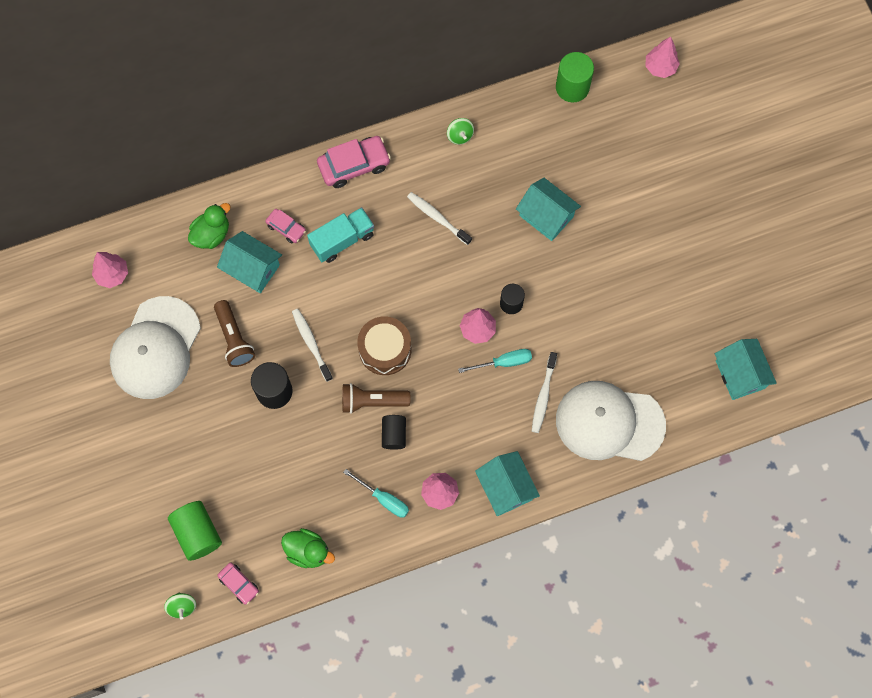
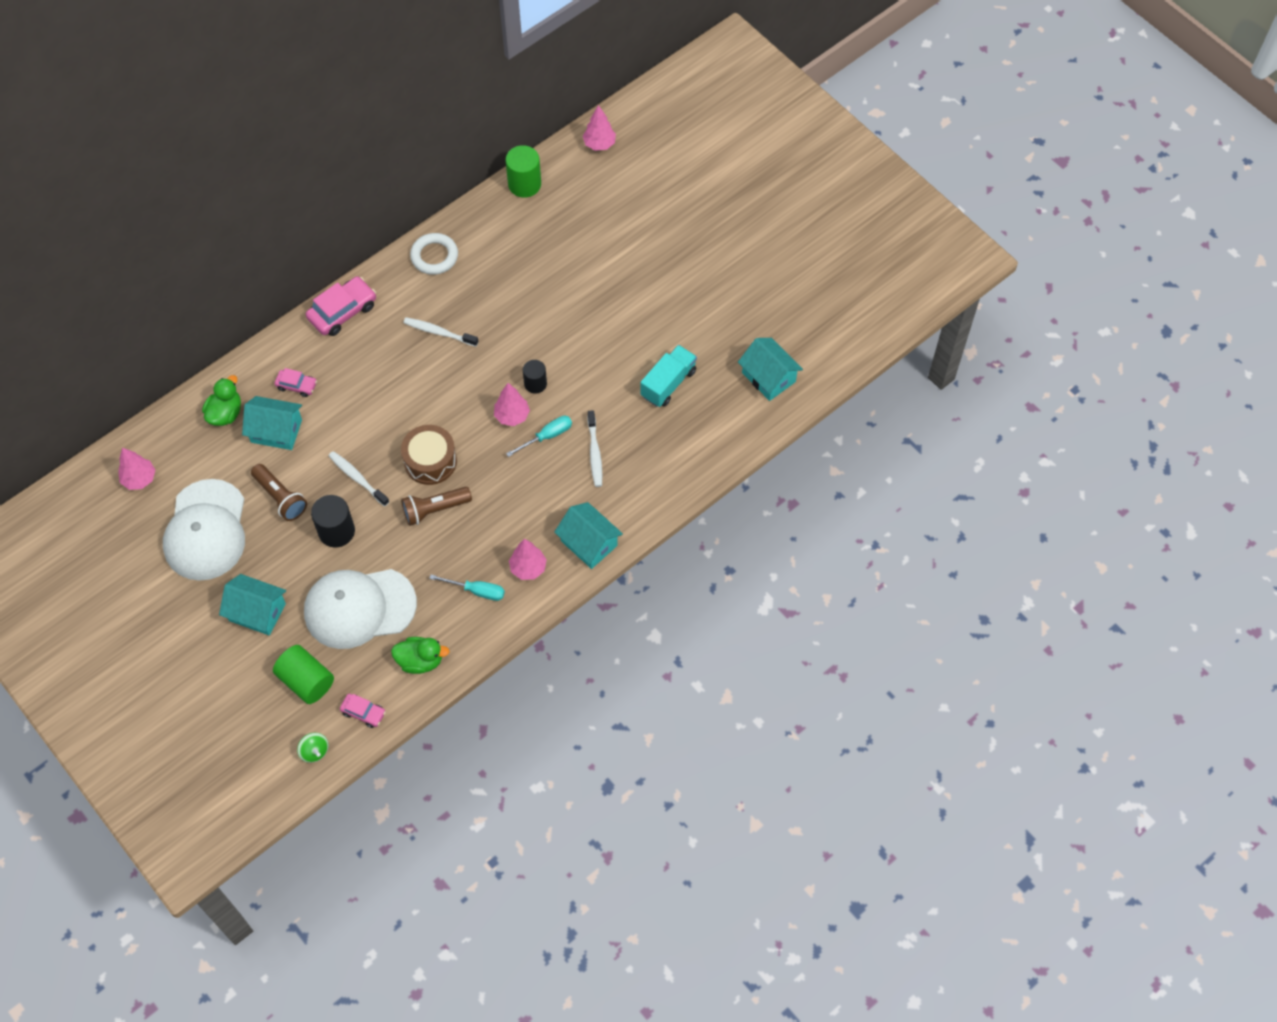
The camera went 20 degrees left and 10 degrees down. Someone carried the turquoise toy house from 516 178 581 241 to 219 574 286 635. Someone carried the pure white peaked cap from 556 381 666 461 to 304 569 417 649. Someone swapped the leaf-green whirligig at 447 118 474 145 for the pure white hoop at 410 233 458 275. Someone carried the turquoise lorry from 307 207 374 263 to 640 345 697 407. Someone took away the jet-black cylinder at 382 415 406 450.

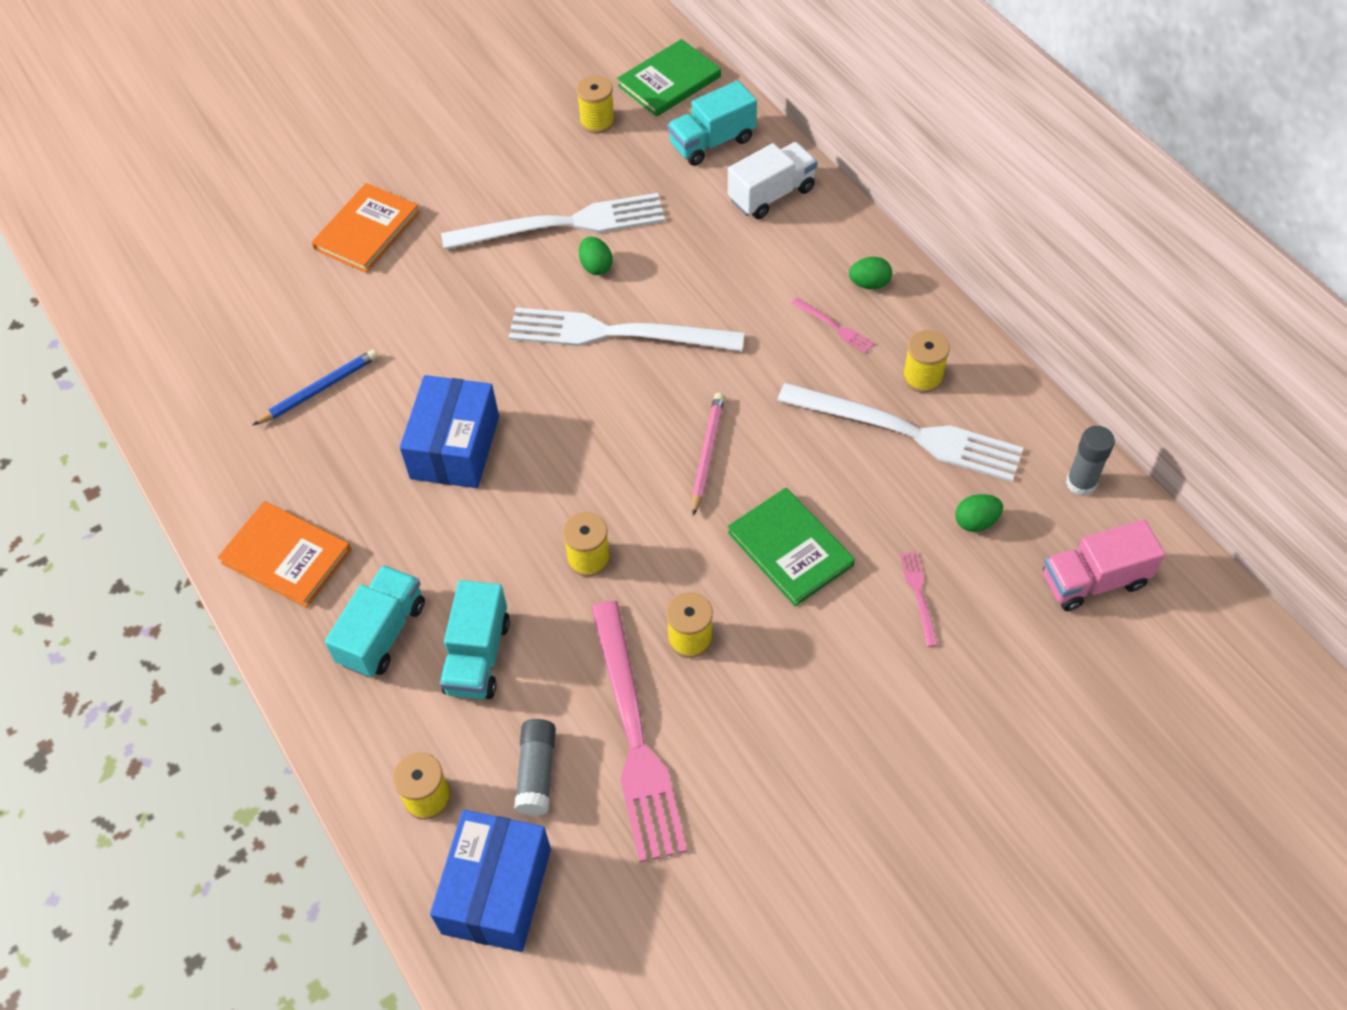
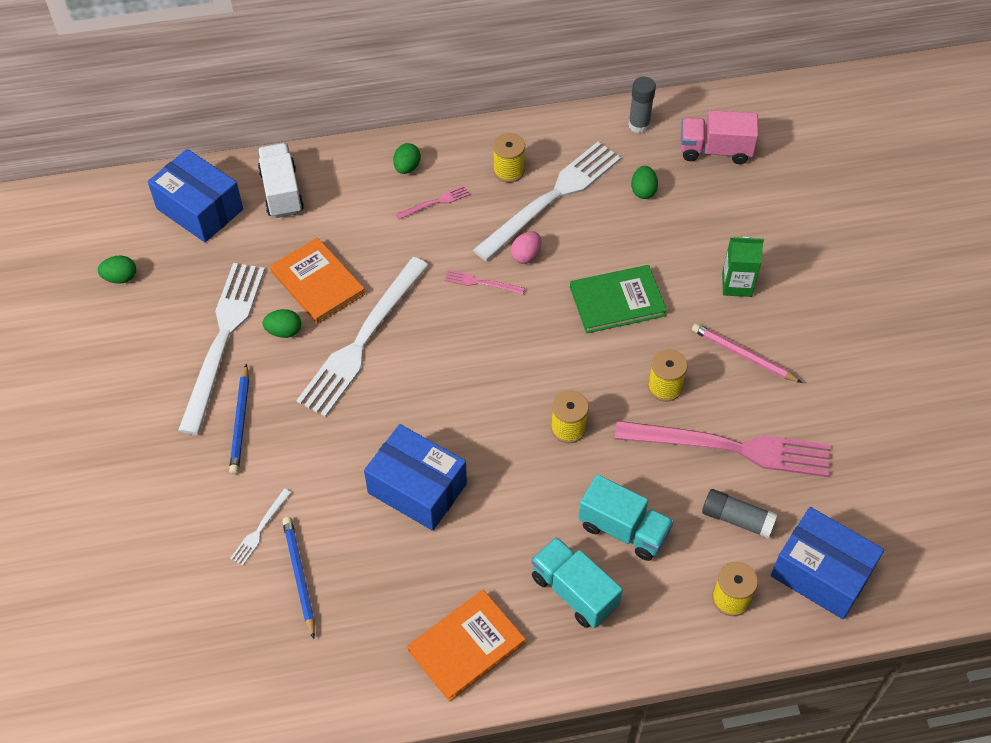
The camera went 70 degrees left and 0 degrees up. Someone swapped the golden reel of thread at 576 76 615 133 for the leaf-green egg shape at 98 256 136 284. Someone swapped the turquoise lorry at 668 81 757 166 for the royal blue box at 148 149 243 242. Someone put down the royal blue pencil at 229 364 249 474. Someone put down the pure white fork at 230 489 292 566. Someone carried the bright orange book from 312 183 420 273 to 270 237 365 324. Someone carried the rosy fork from 899 551 938 647 to 444 270 525 294. Someone put down the rosy egg shape at 511 231 541 264. Someone rotated the rosy lorry at 1043 520 1165 611 by 90 degrees clockwise. Someone carried the rosy pencil from 692 393 725 516 to 692 323 802 383. Someone put down the leaf-green milk carton at 722 236 764 297. Someone took away the leaf-green book at 617 39 721 117.

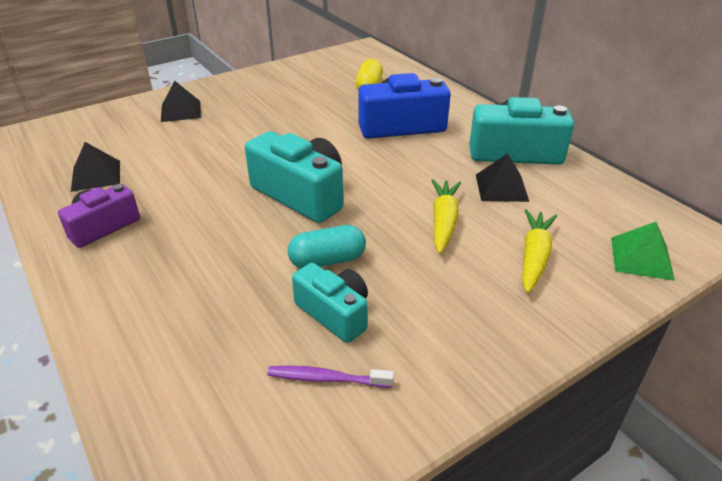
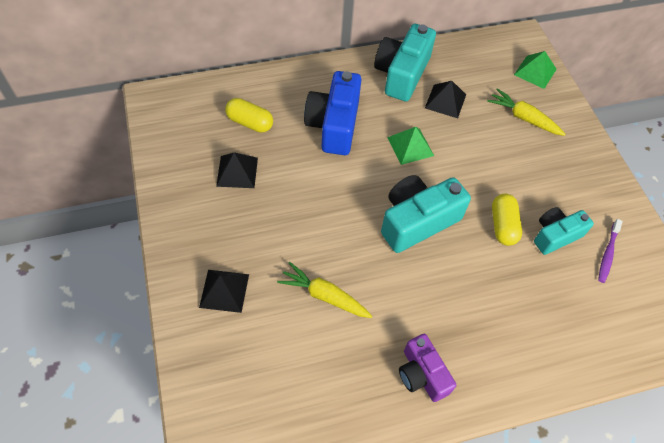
The camera went 75 degrees left and 20 degrees up. Someone carried the jet-black solid pyramid from 71 142 120 192 to 216 152 258 188. Someone carried the golden toy carrot from 431 179 461 254 to 277 262 372 318. Someone put down the leaf-green solid pyramid at 387 127 434 165. Someone repainted the turquoise capsule at 288 225 366 268, which became the golden capsule at 492 194 522 246.

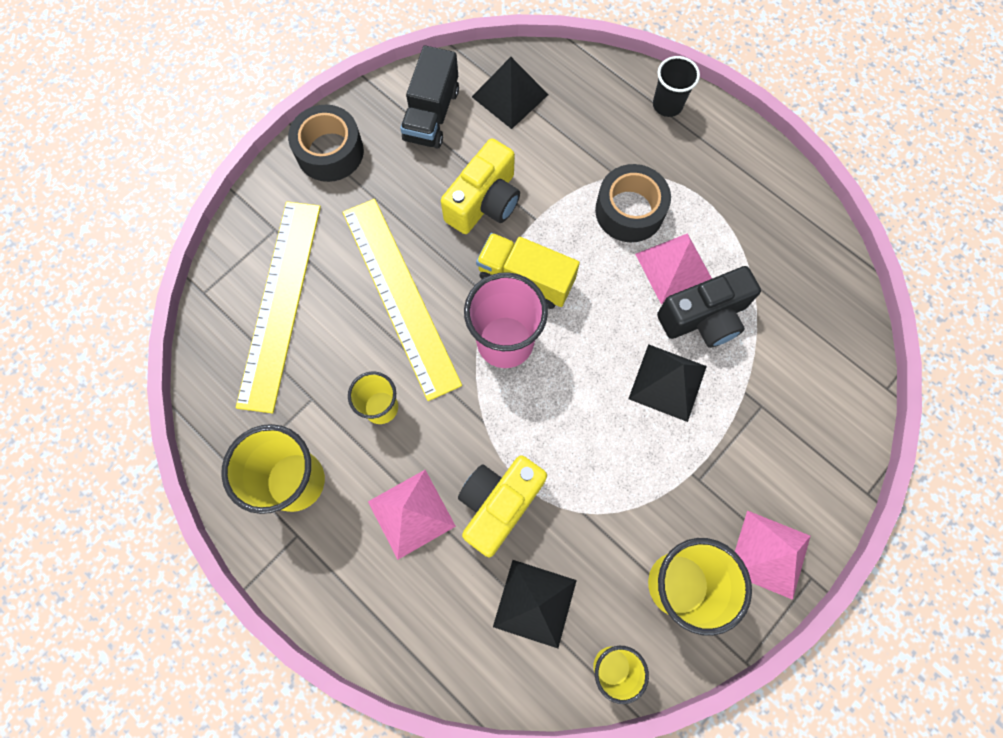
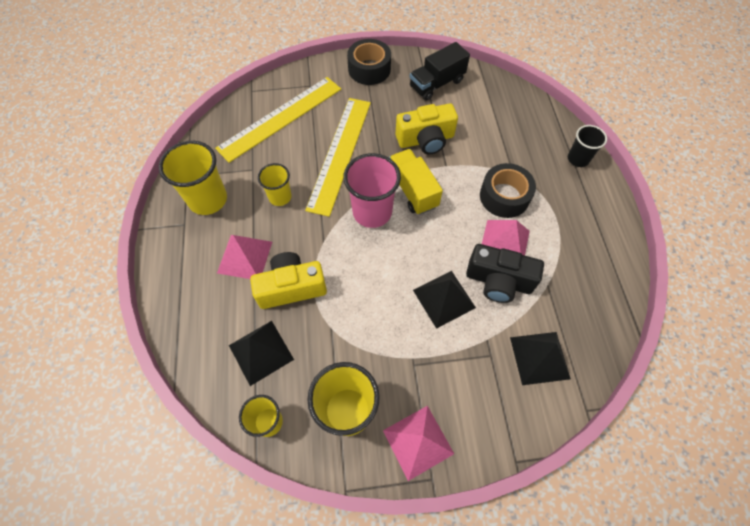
The camera went 40 degrees right and 10 degrees down. Someone carried the jet-black solid pyramid from 472 57 549 129 to 510 332 571 385.

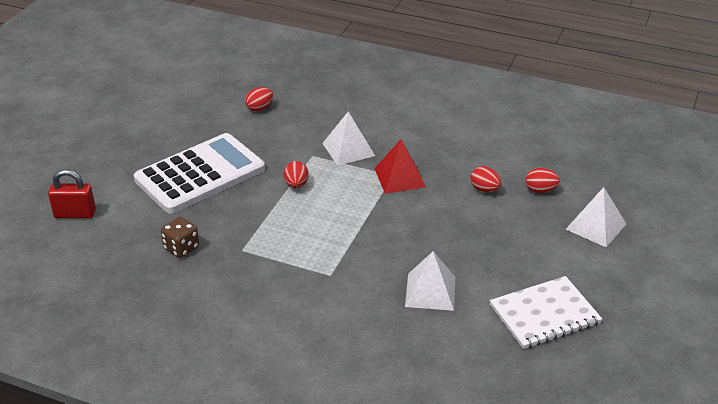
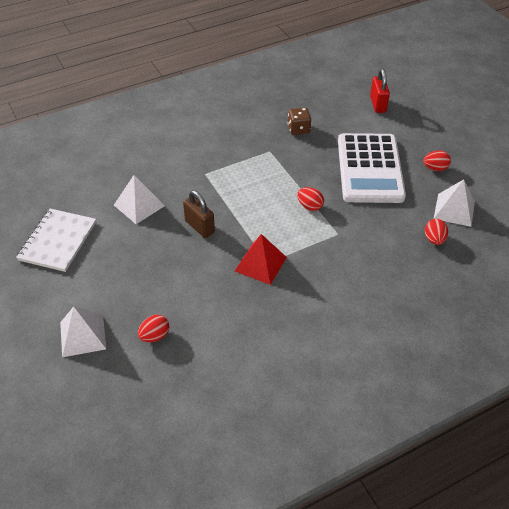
The camera went 130 degrees right and 10 degrees up. Someone put down the dark brown padlock at 183 190 215 238. Someone rotated the crimson padlock at 48 169 96 218 by 45 degrees counterclockwise. Someone carried the crimson egg shape from 470 166 501 192 to 423 151 451 171. Someone carried the pure white solid pyramid from 322 112 375 166 to 434 179 475 227.

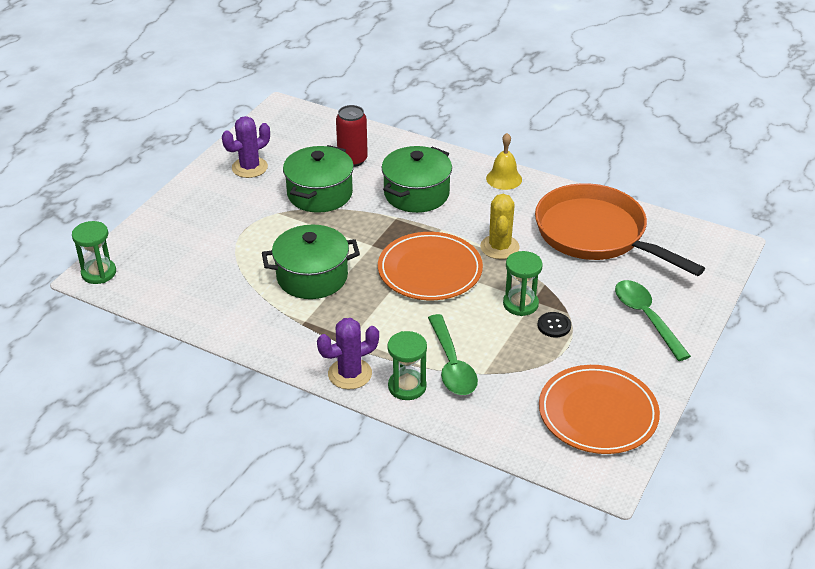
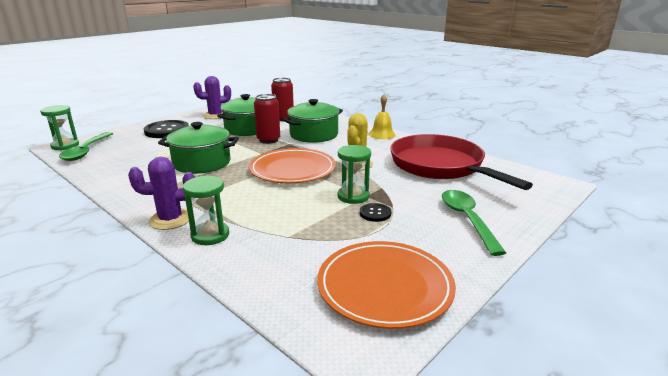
The camera went 15 degrees right and 15 degrees down. Someone carried the leaf-green tablespoon from 428 314 478 395 to 59 132 113 161. Someone put down the jet-black shirt button at 144 120 189 138. Someone put down the crimson soda can at 254 94 280 144. Someone repainted the bright orange frying pan at 535 183 705 276, which became the crimson frying pan at 390 134 533 190.

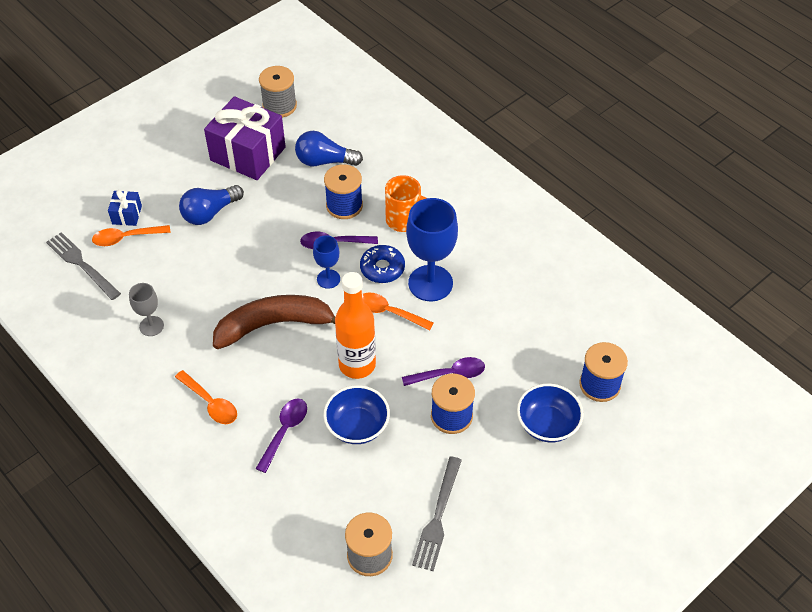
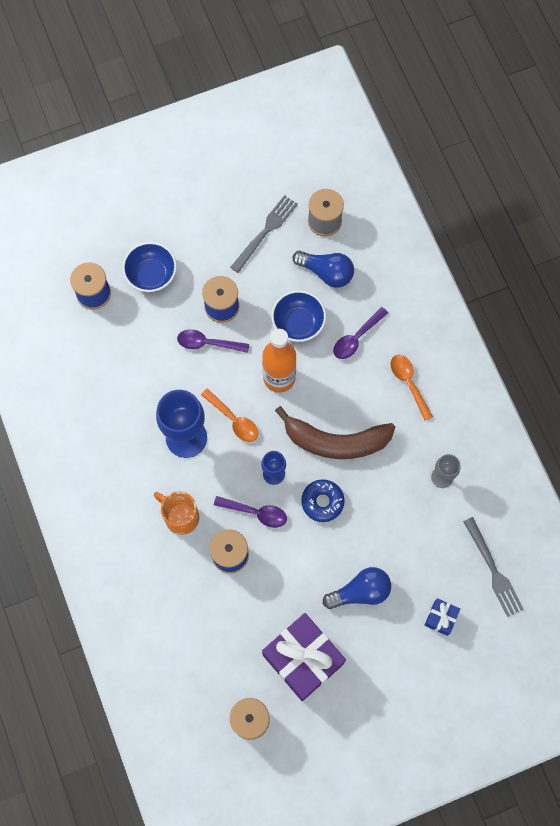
The camera went 160 degrees left and 20 degrees up. Someone carried the royal blue light bulb from 295 131 363 166 to 292 251 354 288. Someone carried the royal blue donut from 360 245 405 283 to 301 479 345 522. Someone took away the bright orange tablespoon at 92 225 171 246.

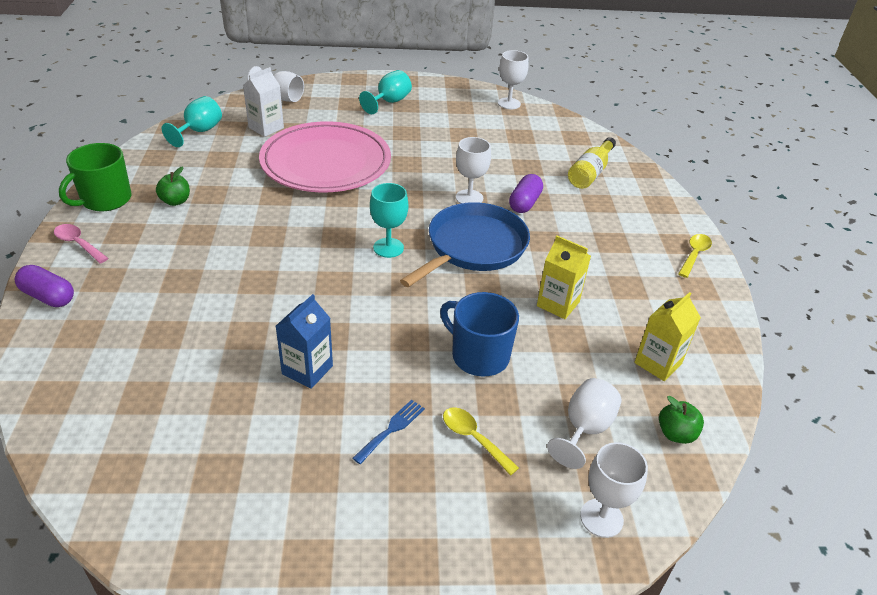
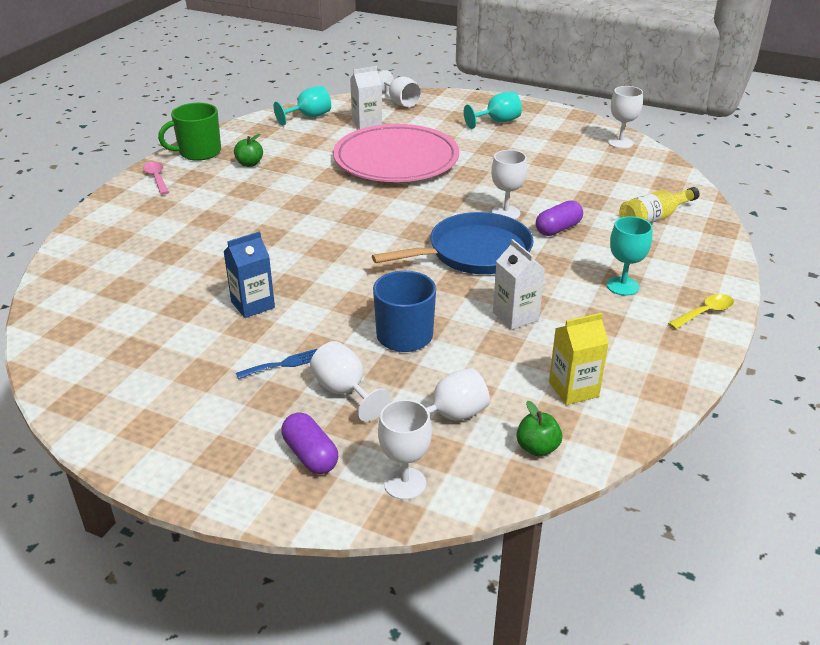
The camera went 30 degrees right and 5 degrees down. Someone carried the violet capsule from 15 265 74 307 to 281 412 338 474. Someone swapped the golden tablespoon at 443 407 519 475 for the pure white chalice at 310 341 391 422. Someone repainted the golden milk carton at 537 235 591 319, which became the pure white milk carton at 493 239 545 330. Someone carried the turquoise chalice from 370 183 408 258 to 607 216 652 296.

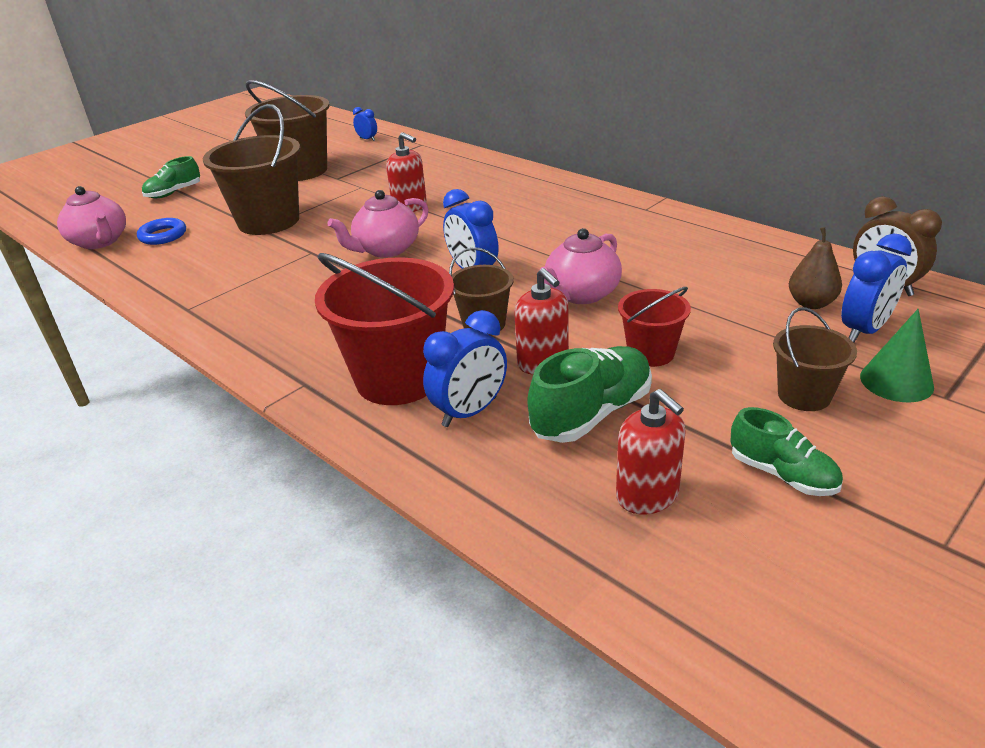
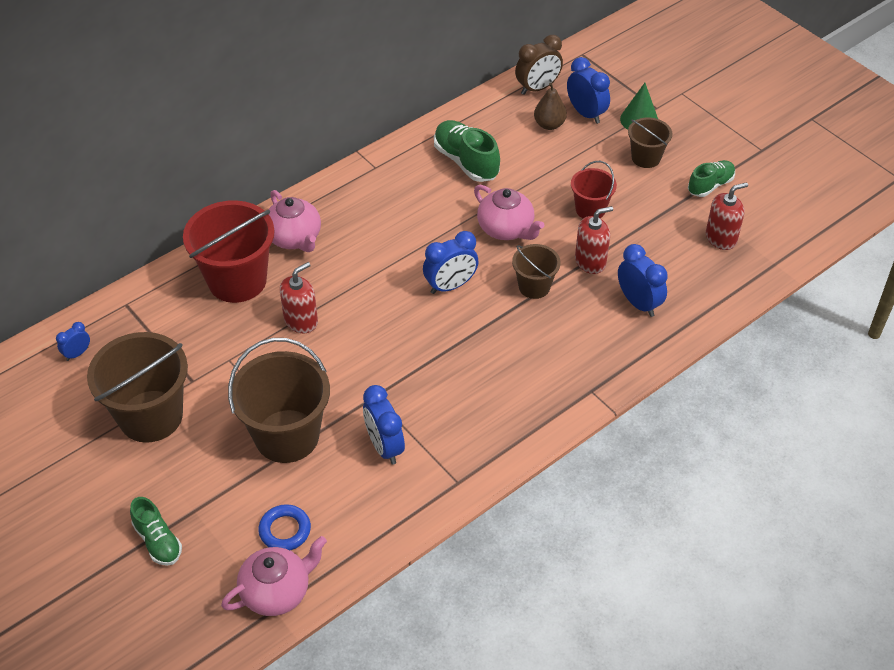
The camera went 85 degrees left and 15 degrees up. Someone carried the crimson bucket from 315 253 454 405 to 183 200 275 303. Someone carried the rosy china teapot from 327 190 429 258 to 268 190 321 252. Someone put down the royal blue bedside clock at 363 385 405 465. Someone carried the leaf-green shoe from 528 346 652 443 to 434 120 500 182.

